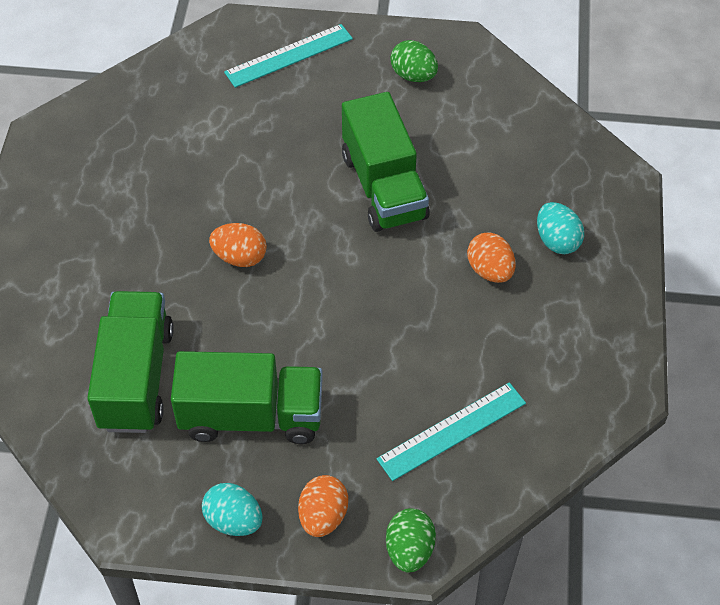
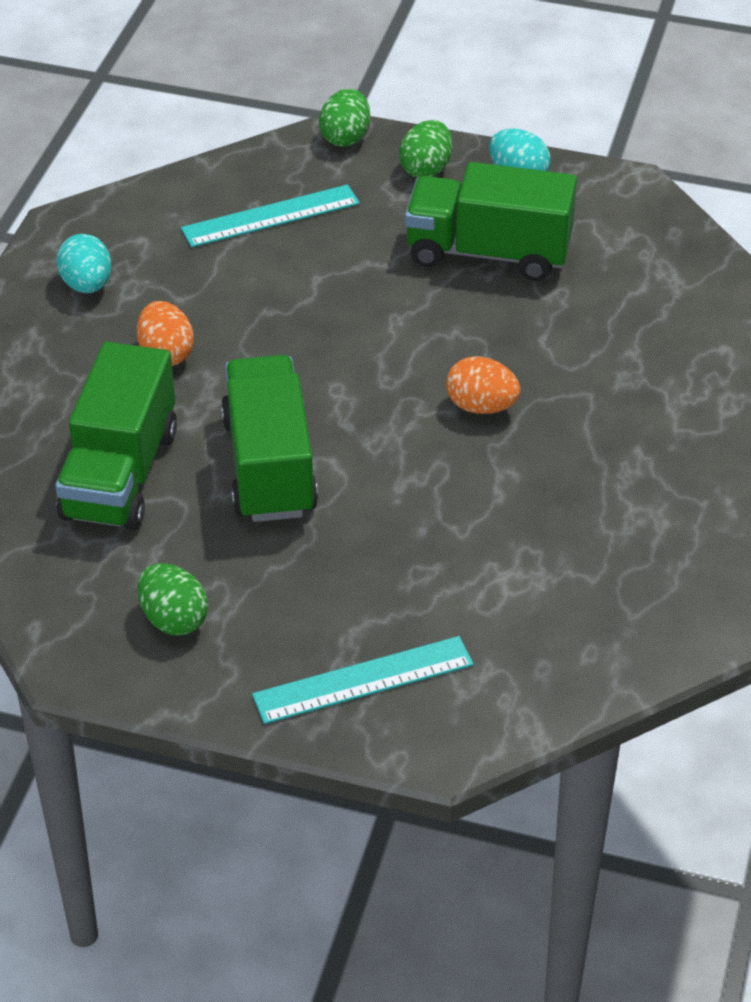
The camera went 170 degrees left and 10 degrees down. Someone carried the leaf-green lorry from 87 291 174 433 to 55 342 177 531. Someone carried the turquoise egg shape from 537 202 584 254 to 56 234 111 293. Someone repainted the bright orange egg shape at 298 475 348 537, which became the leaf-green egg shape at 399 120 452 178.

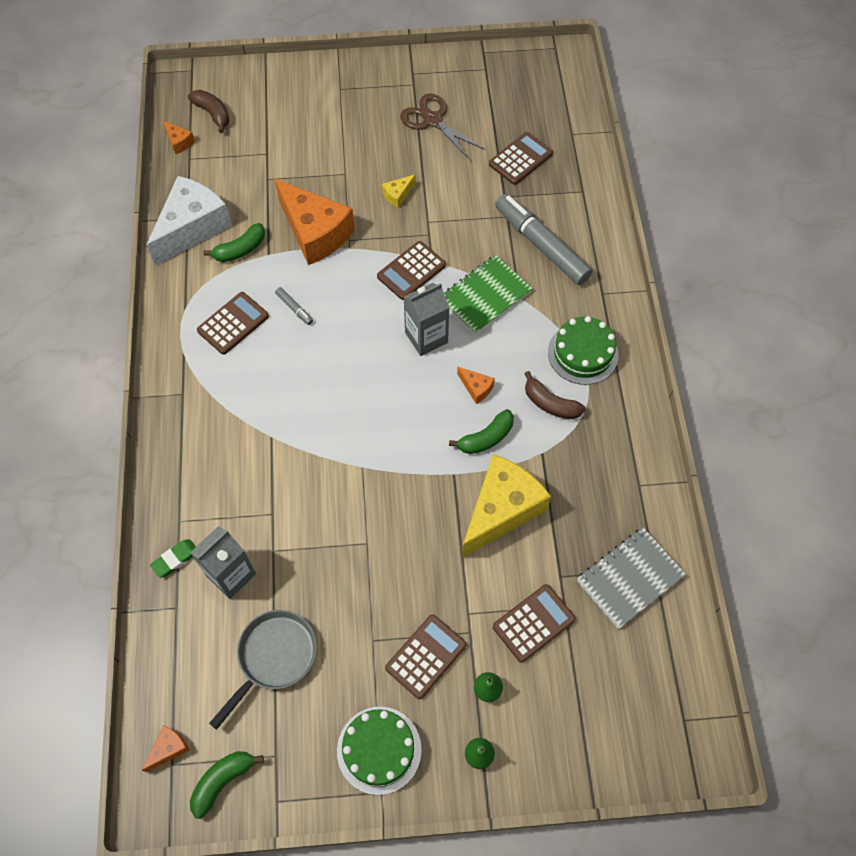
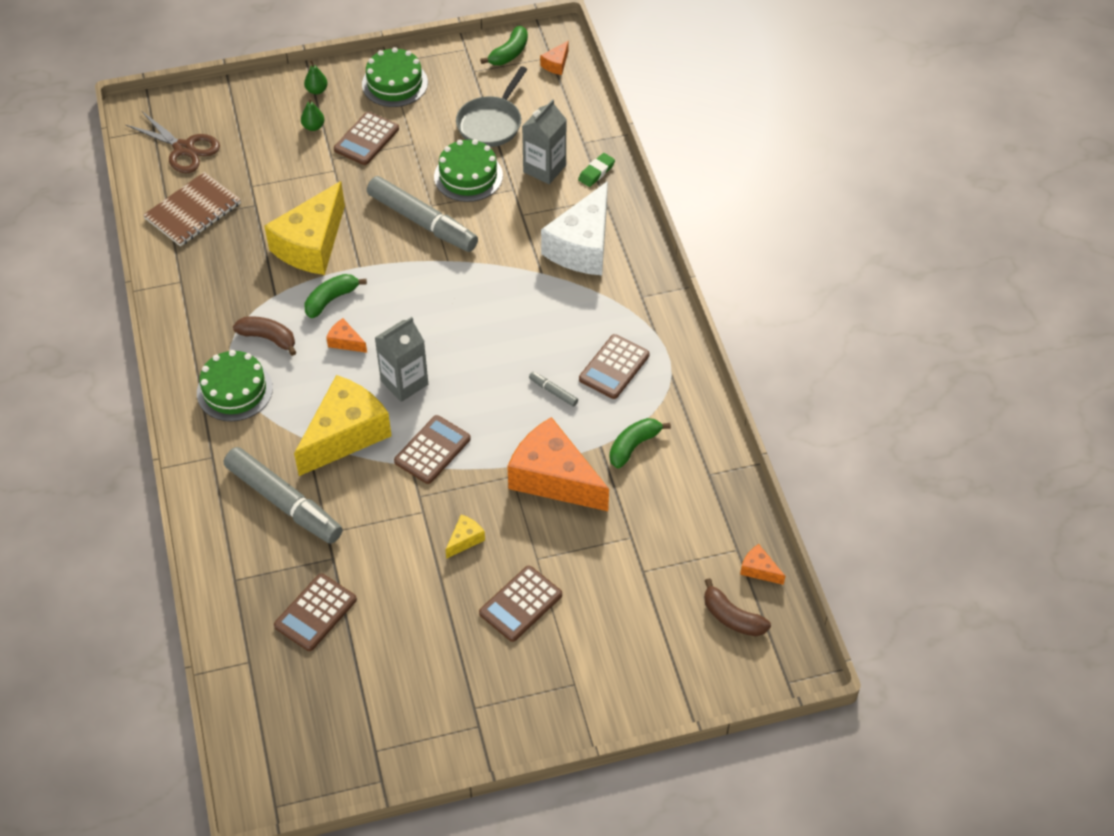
The camera went 170 degrees right and 10 degrees down. Someone carried the dark brown scissors from 400 93 485 160 to 126 111 220 173. Someone repainted the grey exercise book at 577 527 686 629, which became the dark brown exercise book at 143 172 241 246. Someone swapped the leaf-green exercise book at 444 255 533 335 for the golden cheese wedge at 294 375 392 476. Someone put down the grey marker at 367 176 478 252. Someone put down the leaf-green gateau at 434 139 503 202. Someone carried the dark brown adding machine from 493 584 576 663 to 479 566 562 642. Someone carried the pure white cheese wedge from 146 176 232 266 to 541 181 608 275.

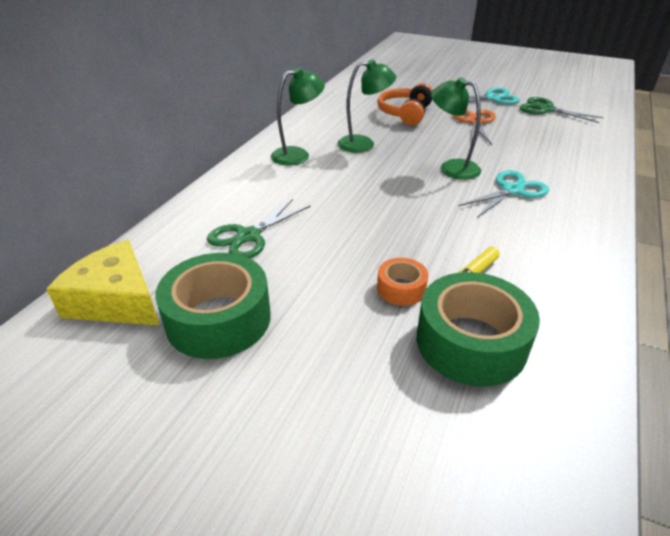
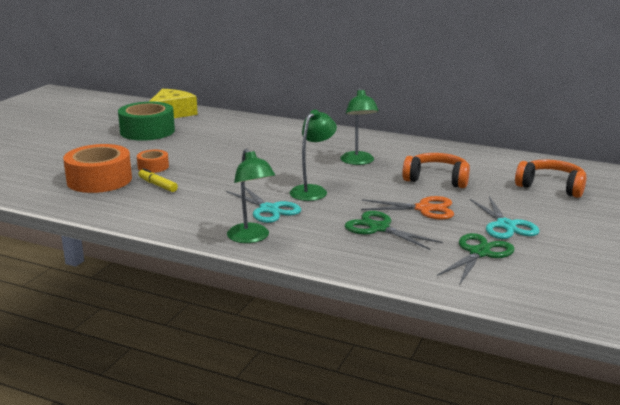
The camera went 90 degrees right and 15 degrees down. Someone repainted the leaf-green tape at 417 272 540 386, which became the bright orange tape at 63 144 132 193. Someone carried the leaf-green desk lamp from 271 67 325 166 to 227 148 275 243. Someone carried the leaf-green scissors from 207 199 310 258 to 344 211 443 250. Someone put down the bright orange headset at 515 159 587 198.

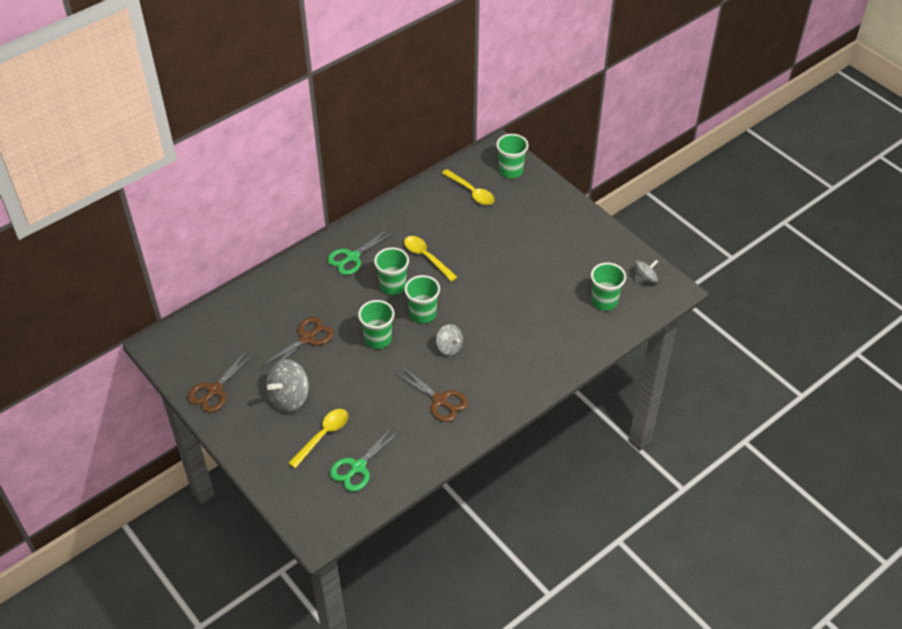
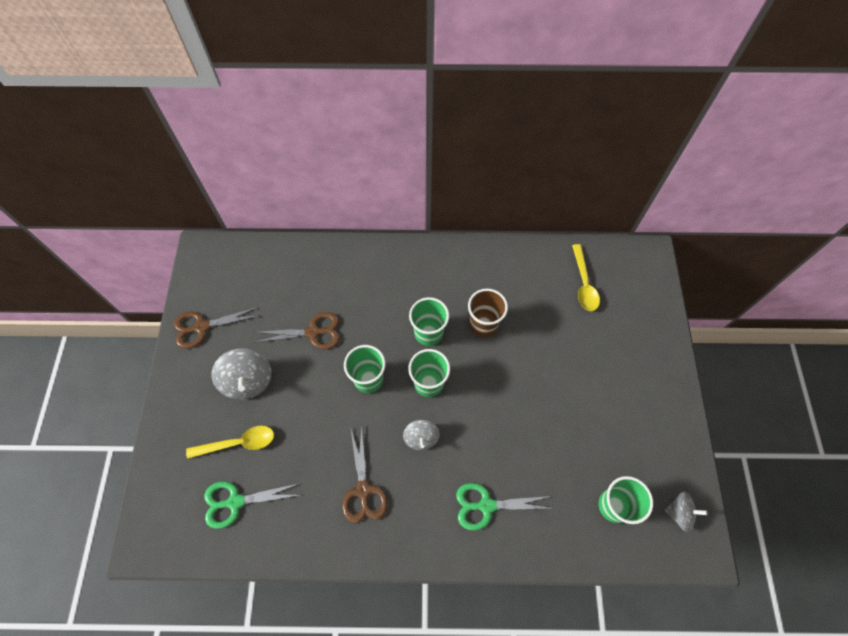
The camera went 40 degrees right and 15 degrees up. Someone rotated the grey whirligig at 266 359 309 412 by 105 degrees counterclockwise. Someone carried the leaf-green scissors from 327 228 394 275 to 456 483 552 531. Someone swapped the golden tablespoon at 404 236 457 282 for the dark brown beaker at 468 288 508 337. Someone took away the leaf-green beaker at 496 134 529 178.

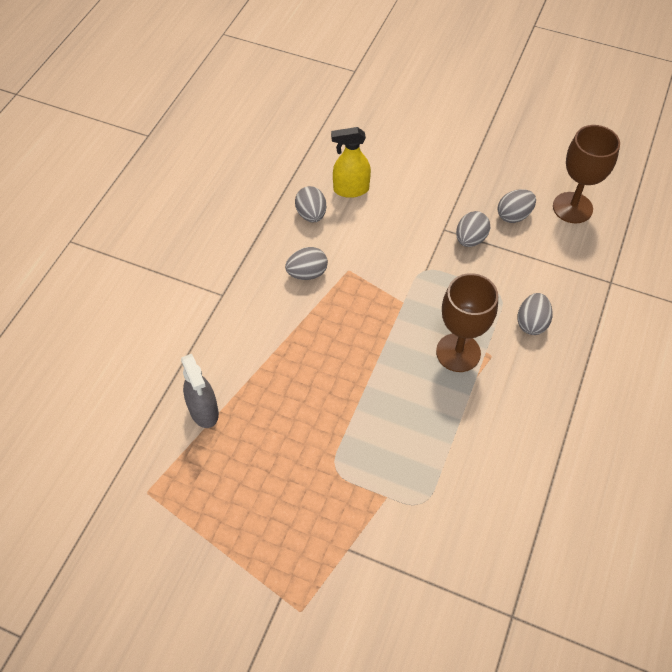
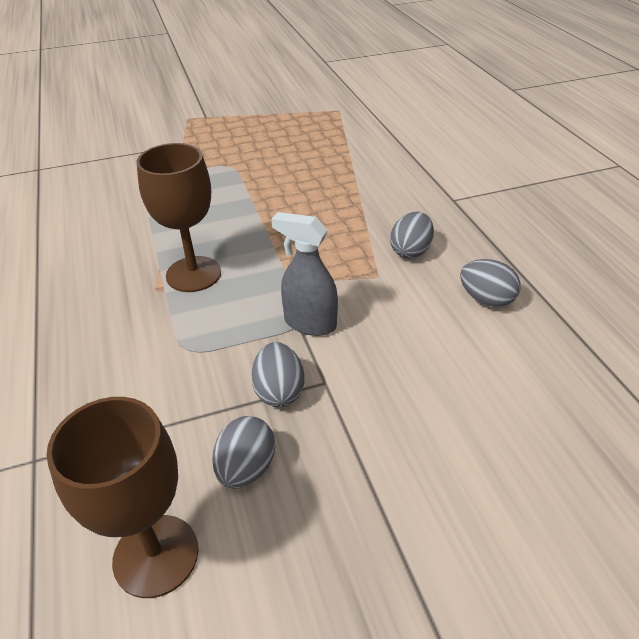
The camera went 140 degrees right and 15 degrees down. Someone carried the grey sprayer from 181 354 219 428 to 271 212 338 336. Someone took away the golden sprayer at 331 127 371 198. Someone took away the grey egg shape at 517 293 553 335.

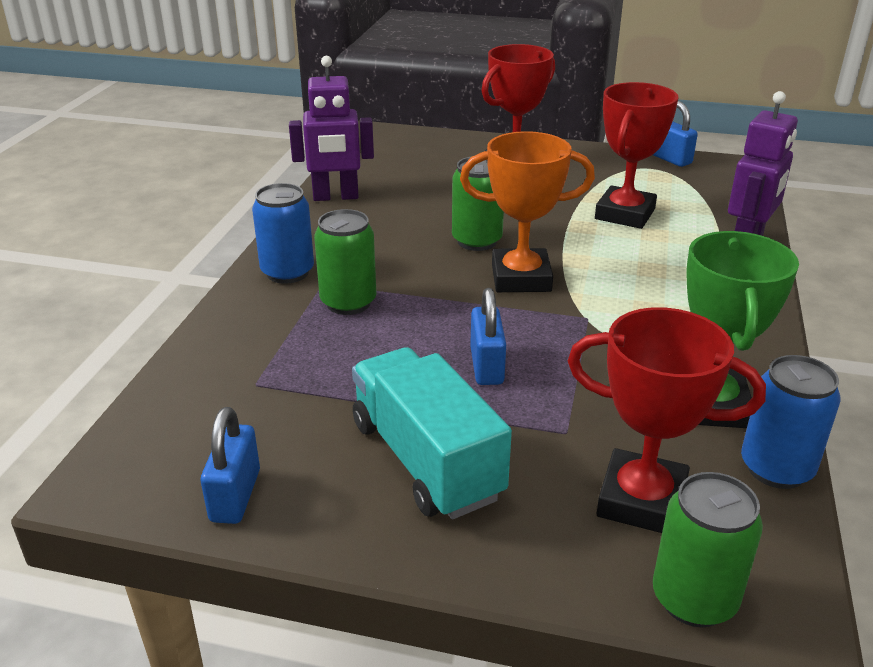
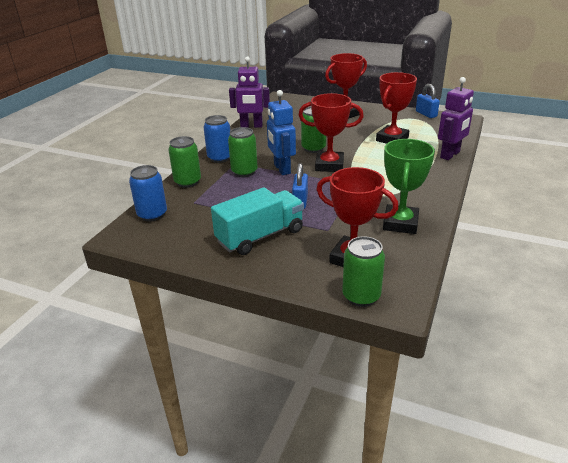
The camera went 10 degrees right and 0 degrees up. Someone carried the royal blue soda can from 741 355 840 489 to 129 165 167 221. Someone put down the leaf-green soda can at 168 136 201 188. Someone rotated the turquoise lorry at 352 347 512 519 by 75 degrees clockwise. Someone put down the royal blue toy robot at 267 90 296 175. Someone repainted the bright orange trophy at 460 131 595 292, which became the crimson trophy at 299 93 364 172. Someone took away the royal blue padlock at 201 407 260 524.

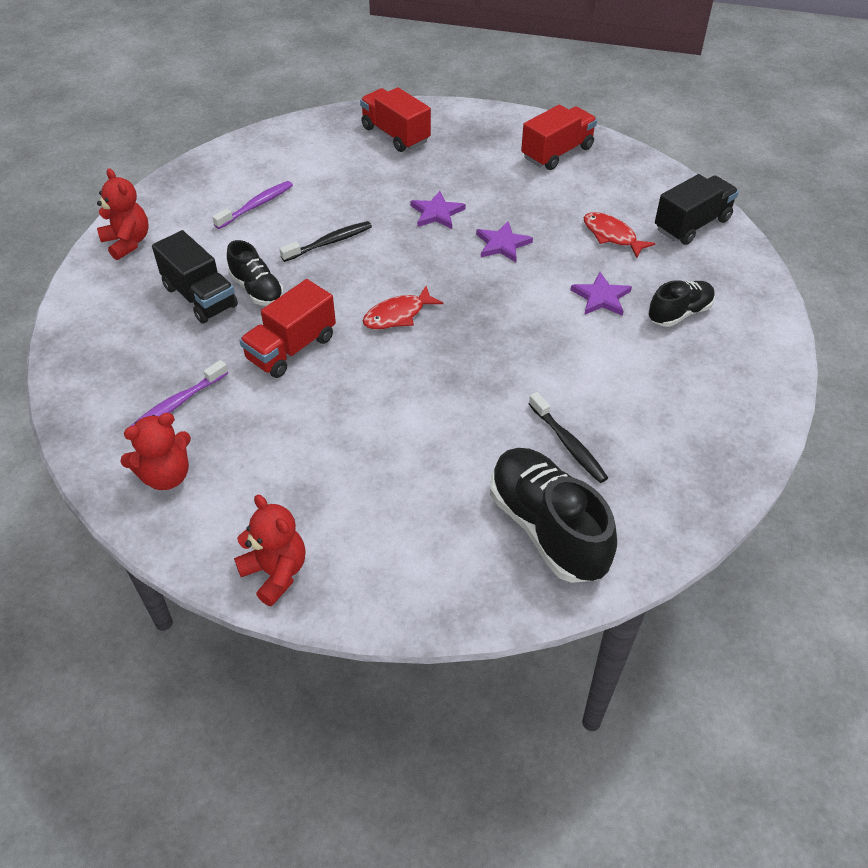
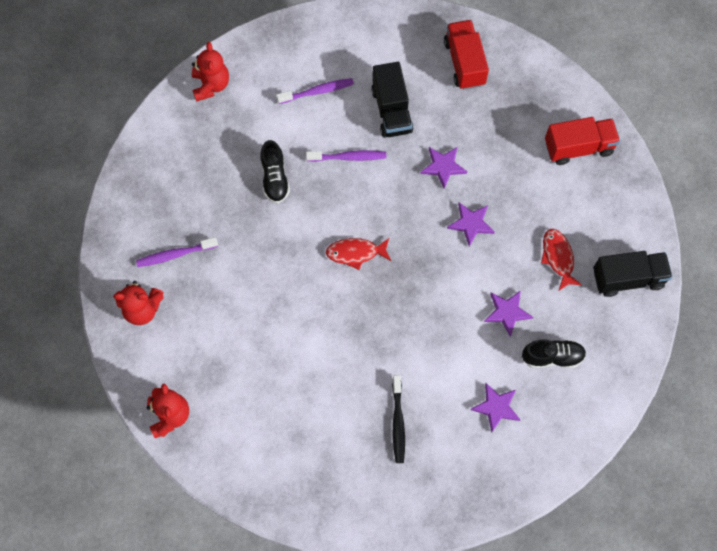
The camera went 30 degrees right and 20 degrees up. Someone repainted the jet-black toothbrush at 279 221 372 262, which became the violet toothbrush at 306 150 386 162. Someone carried the jet-black lorry from 152 230 238 323 to 371 62 413 138. Someone put down the violet five-pointed star at 470 383 520 433. Someone took away the crimson lorry at 239 279 336 378. Someone took away the jet-black shoe at 490 448 617 583.

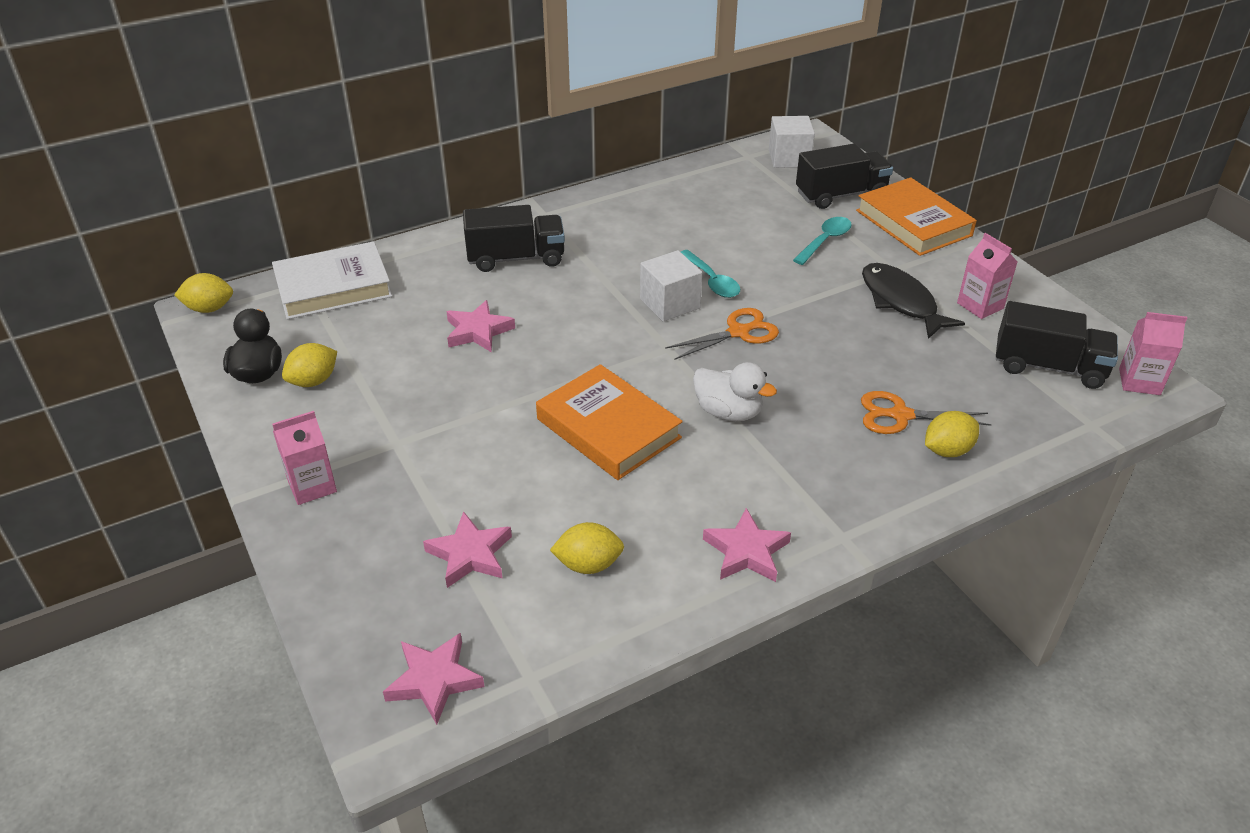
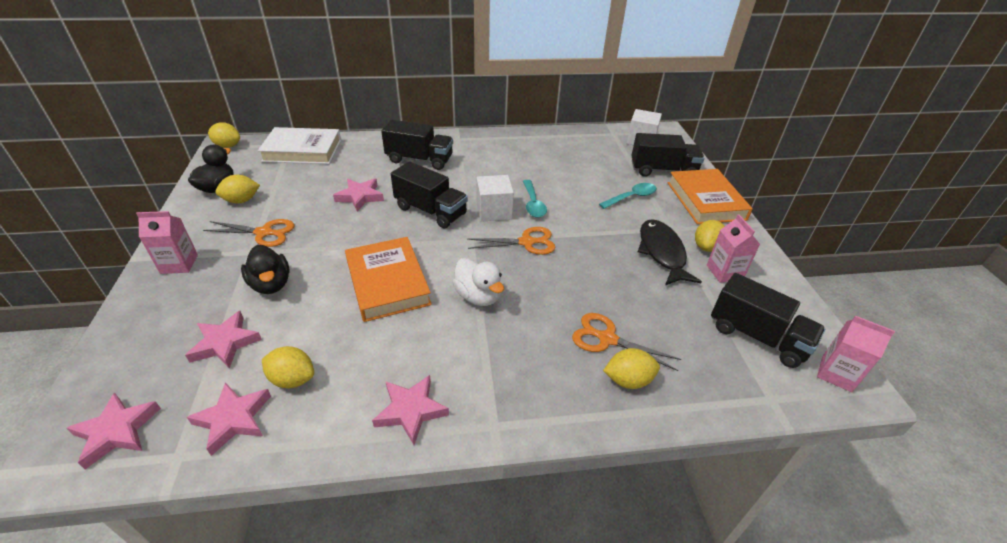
The camera went 20 degrees right and 0 degrees up. Someone put down the rosy five-pointed star at 187 382 271 456. Someone put down the bright orange scissors at 203 219 294 247. Someone put down the jet-black toy duck at 241 245 290 294. Someone put down the jet-black lorry at 391 161 468 229. Someone put down the golden toy lemon at 695 220 725 252.

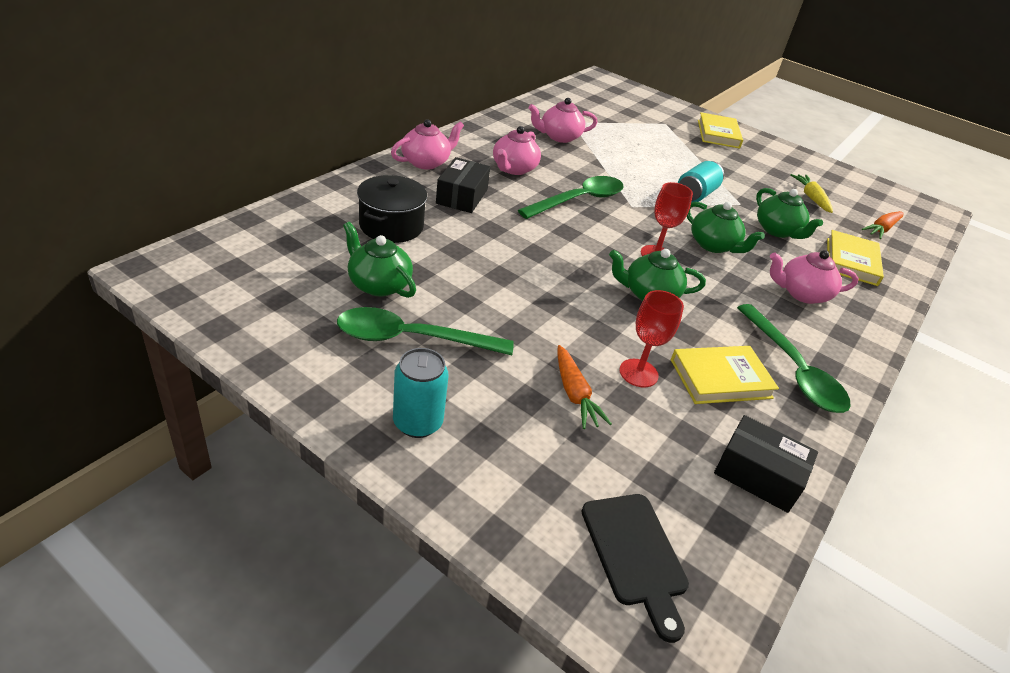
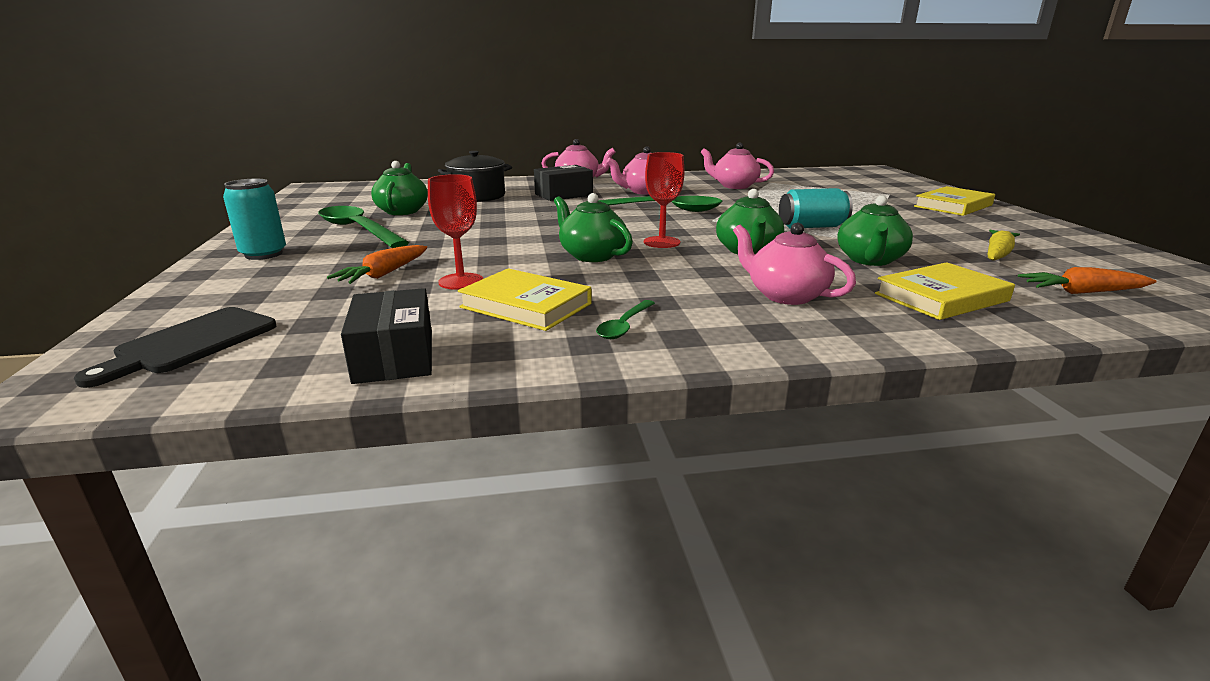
The camera went 50 degrees right and 15 degrees down. Someone scaled the leaf-green tablespoon at 737 304 851 413 by 0.48.

